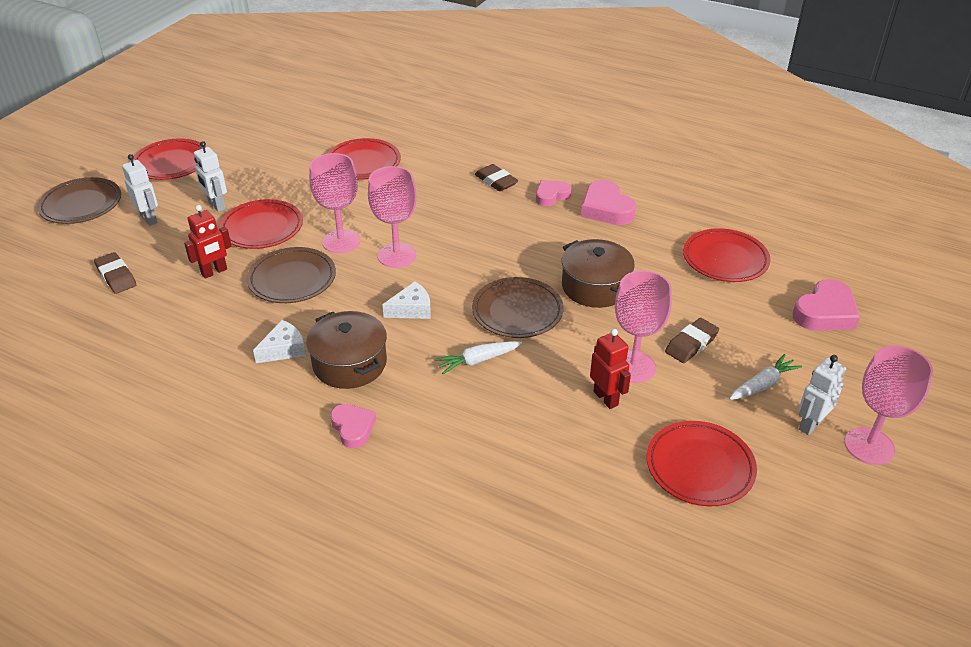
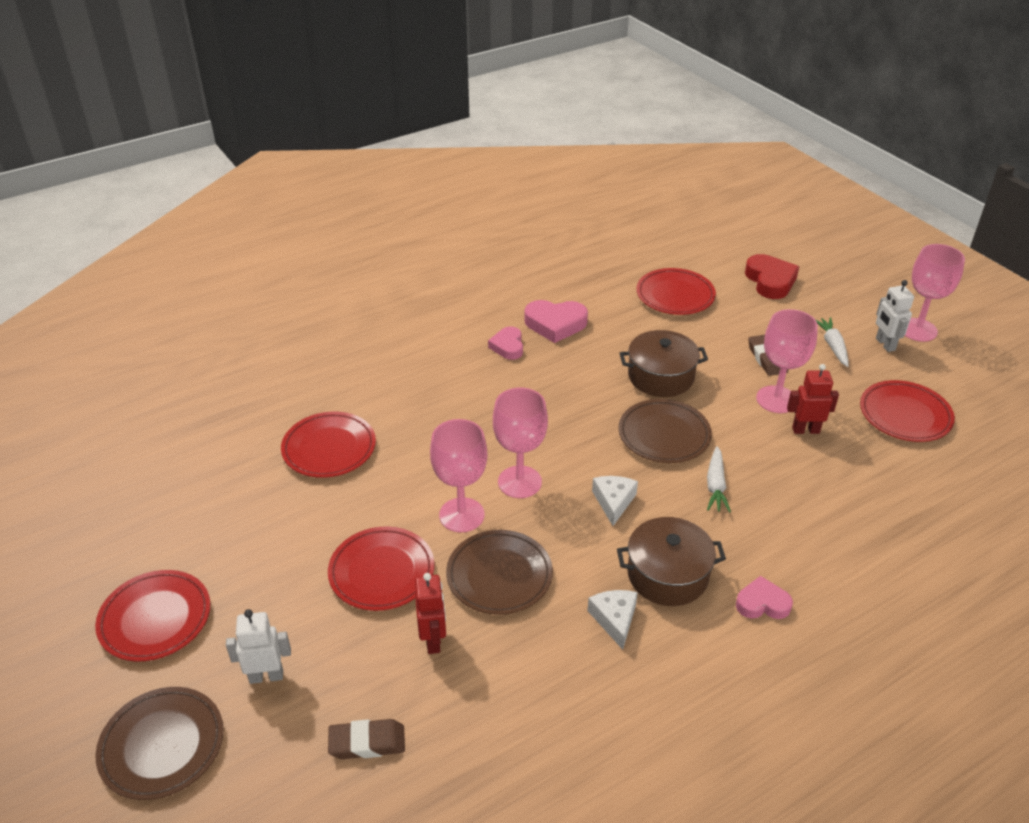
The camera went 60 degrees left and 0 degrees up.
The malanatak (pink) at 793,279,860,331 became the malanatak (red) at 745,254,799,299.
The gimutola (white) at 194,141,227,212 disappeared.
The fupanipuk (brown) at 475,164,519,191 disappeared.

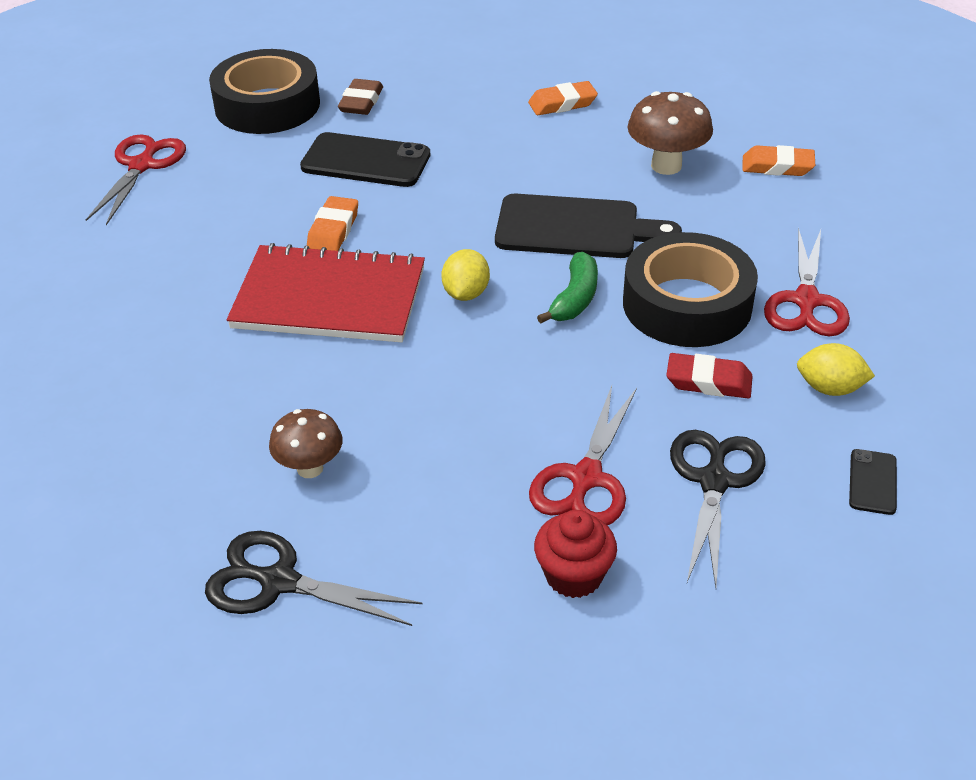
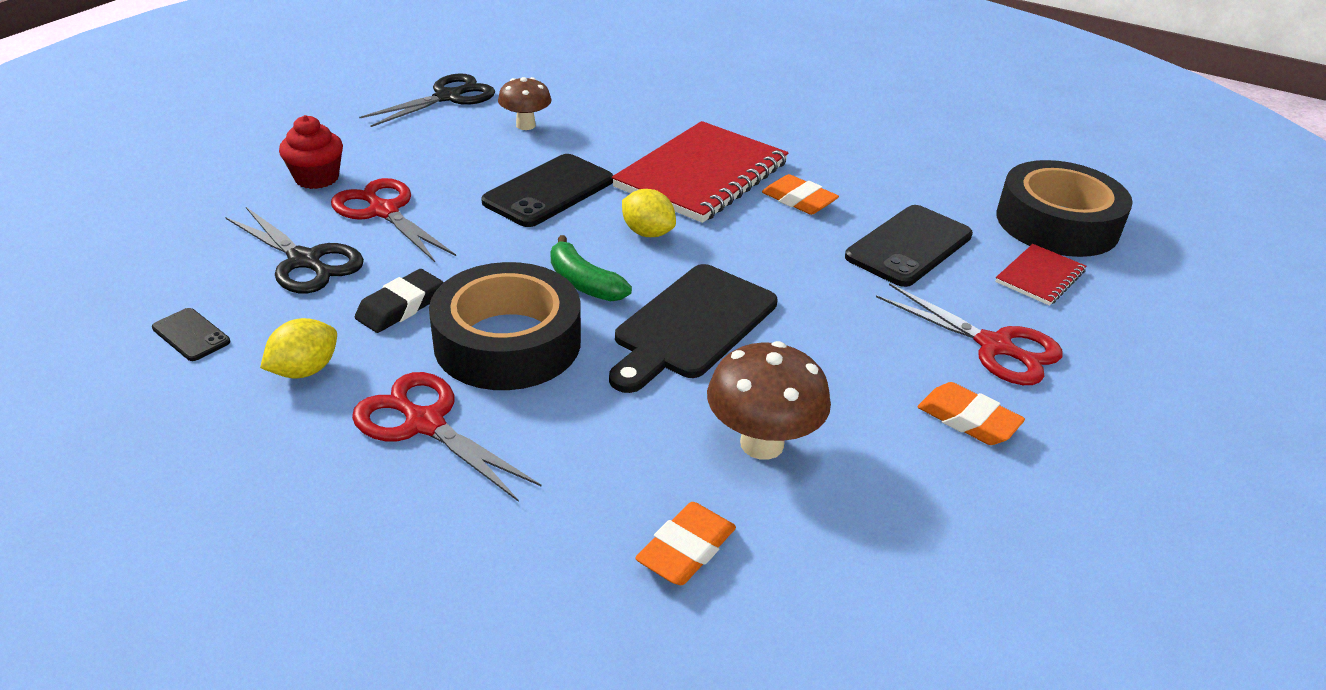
The camera went 115 degrees right and 5 degrees down.
The fupanipuk (red) at 666,353,753,398 became the fupanipuk (black) at 355,269,444,333.
The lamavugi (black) at 481,154,613,227 appeared.
The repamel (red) moved from 86,134,186,225 to 876,283,1063,385.
The fupanipuk (orange) at 528,81,598,115 turned 60 degrees counterclockwise.
The fupanipuk (brown) at 338,79,383,115 was replaced by the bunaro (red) at 995,244,1086,306.

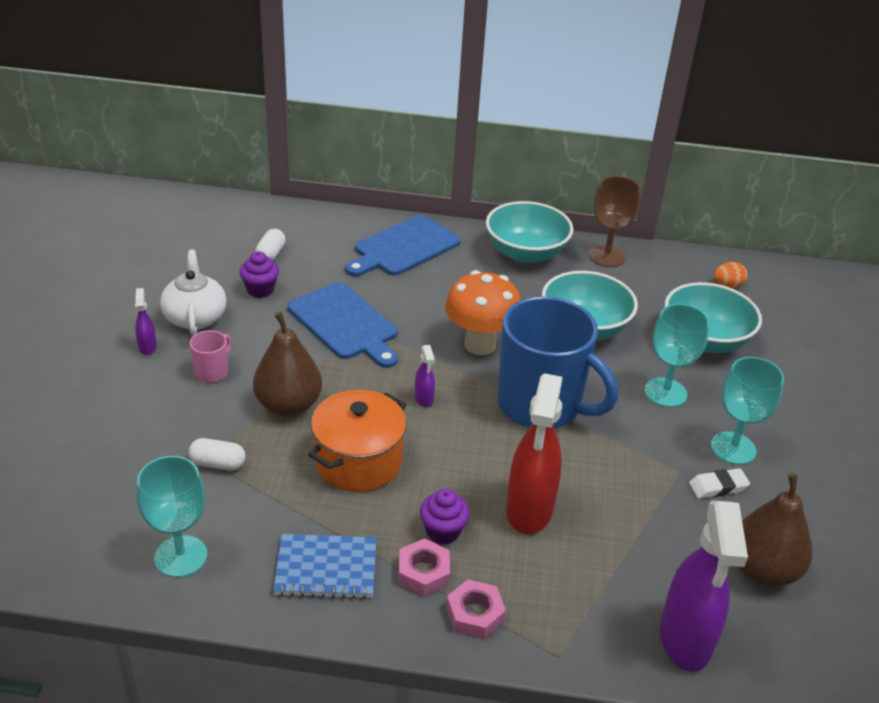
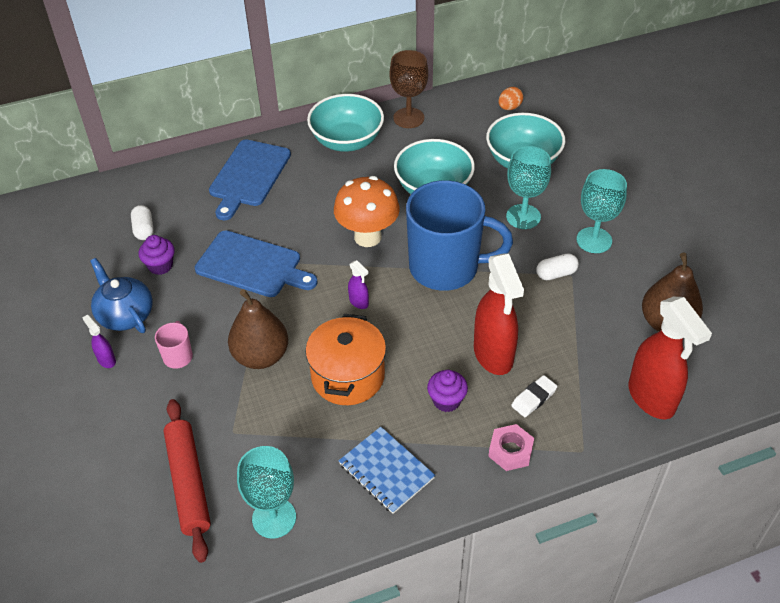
The camera went 25 degrees left and 10 degrees up.
The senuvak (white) at 160,249,227,335 became the senuvak (blue) at 90,258,153,333.
The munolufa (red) at 163,399,211,563 appeared.
The bunaro (blue) at 273,534,377,599 turned 75 degrees clockwise.
The fupanipuk (white) moved from 689,468,750,498 to 511,375,558,417.
The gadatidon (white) moved from 188,438,246,470 to 536,254,579,280.
The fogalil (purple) at 660,500,748,672 became the fogalil (red) at 628,297,712,419.
The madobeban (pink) at 399,538,450,596 disappeared.

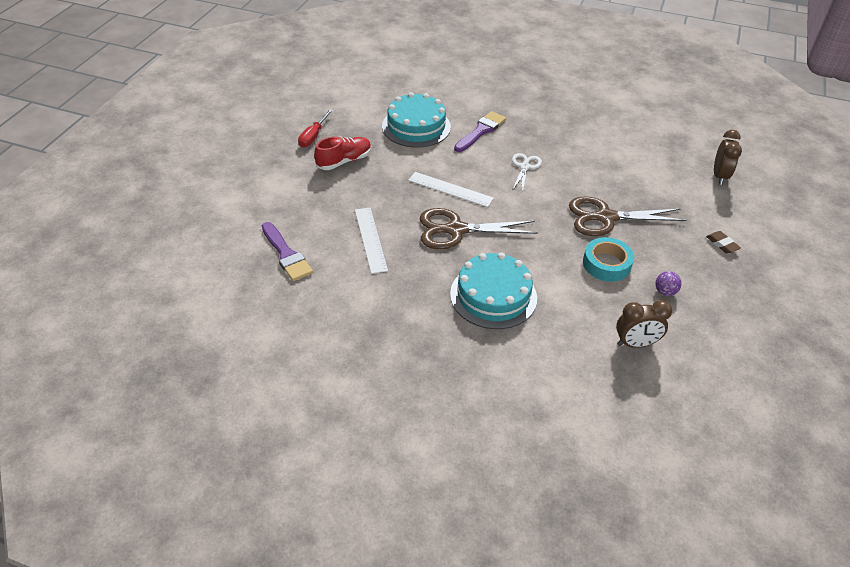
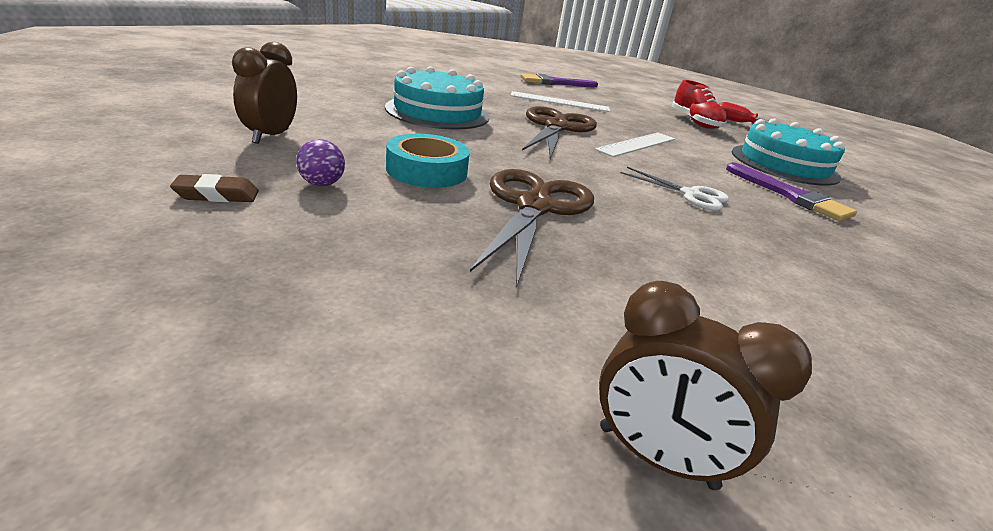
The camera went 105 degrees right and 15 degrees down.
The fupanipuk (brown) moved from 706,231,741,254 to 170,174,259,202.

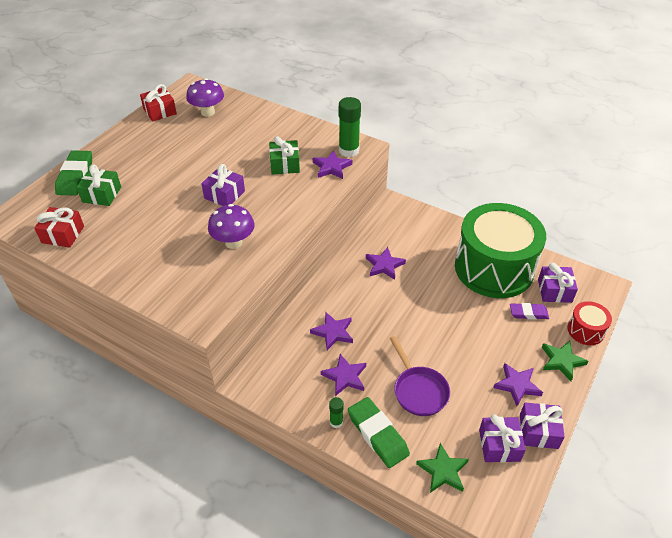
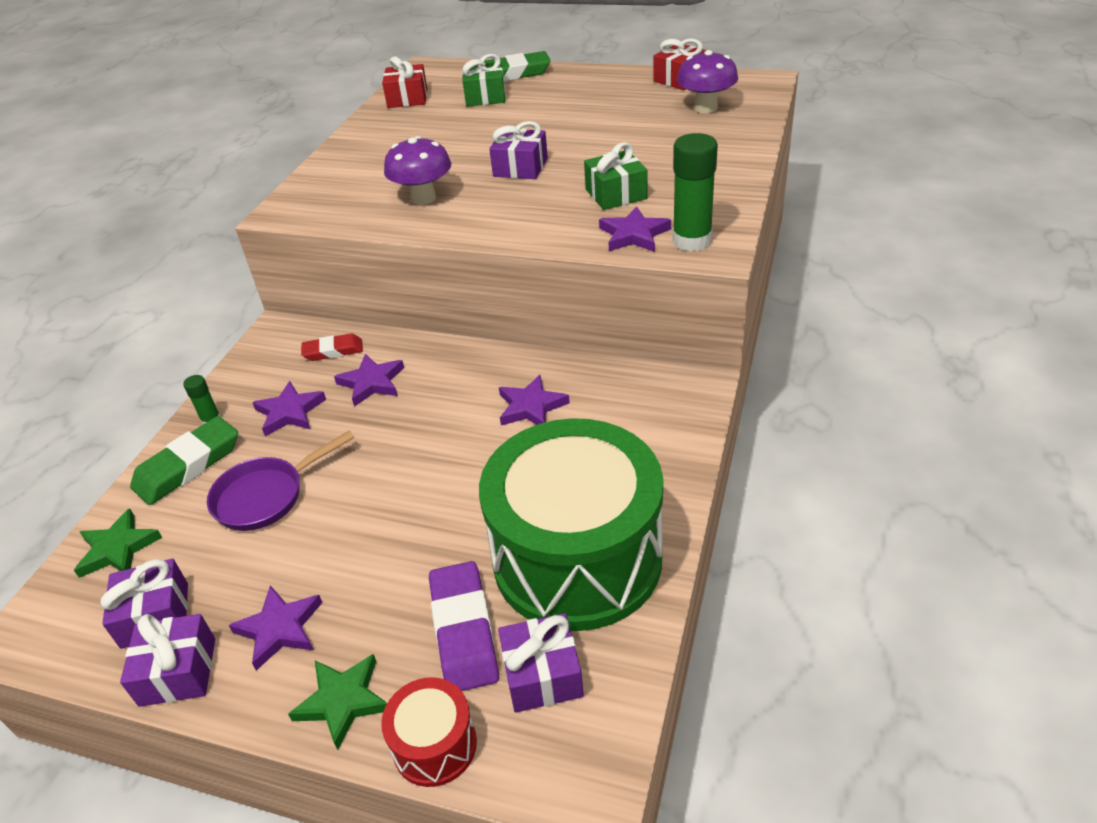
The camera went 80 degrees right and 5 degrees down.
The fupanipuk (red) at 301,333,363,361 appeared.
The fupanipuk (purple) at 510,303,549,320 changed to 1.61 times the size.

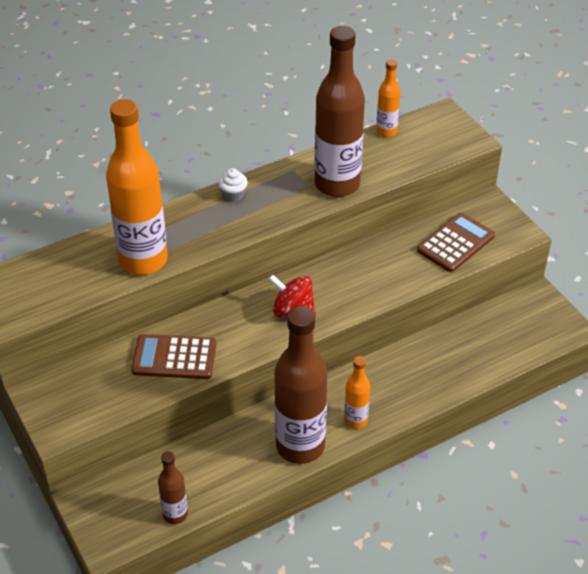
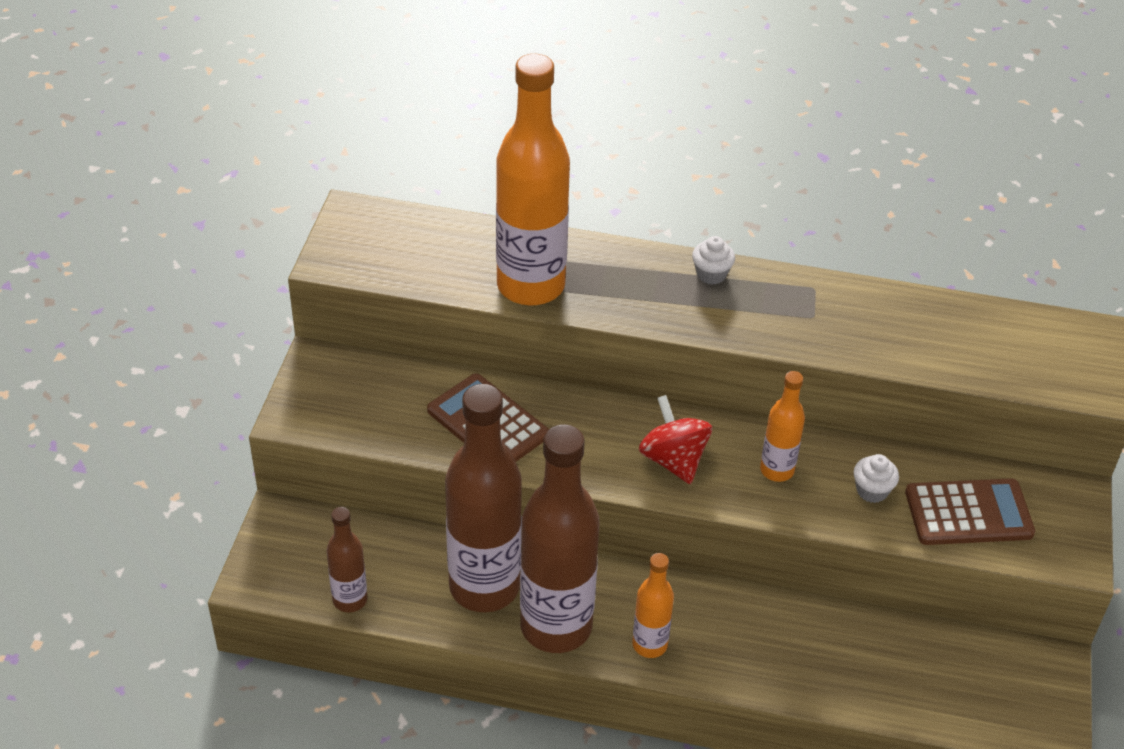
The camera went 40 degrees right and 0 degrees up.
The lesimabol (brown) moved from 315,26,365,197 to 445,384,522,612.
The lesimabol (orange) moved from 376,59,401,137 to 760,371,805,482.
The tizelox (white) at 854,454,899,503 appeared.

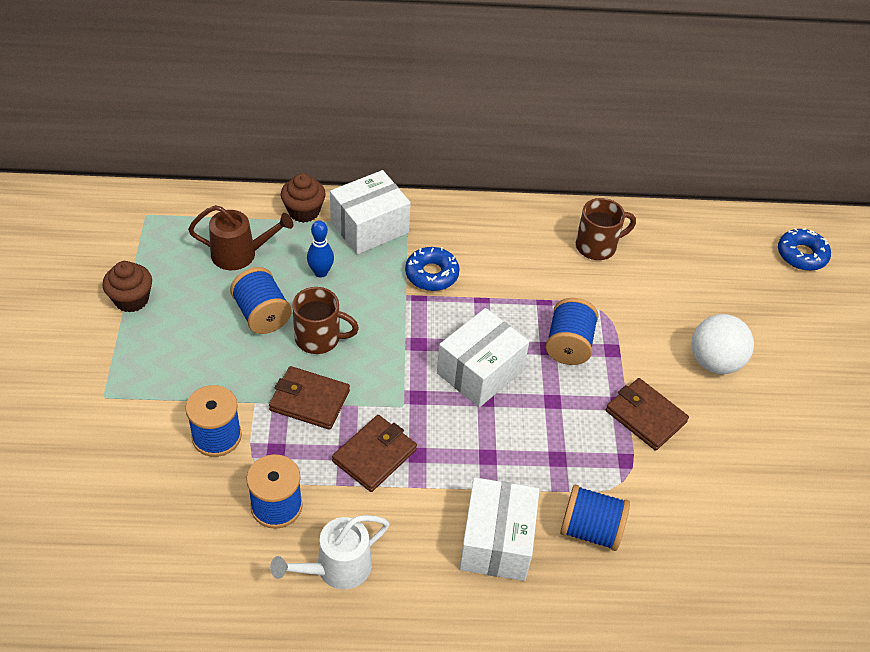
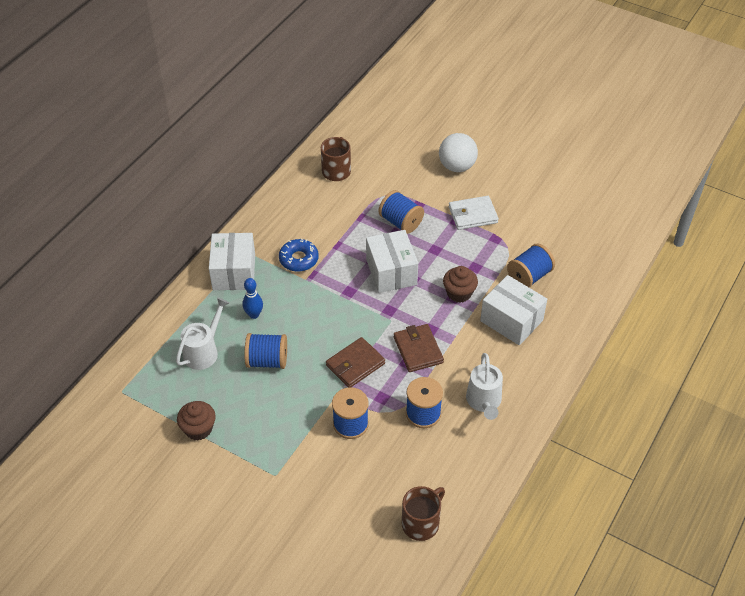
The camera went 55 degrees left and 0 degrees up.
The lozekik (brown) at 188,205,293,270 became the lozekik (white) at 176,298,229,370.
The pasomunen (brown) moved from 292,287,359,354 to 402,486,445,541.
The tizelox (brown) moved from 281,173,326,223 to 443,266,478,303.
The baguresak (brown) at 606,378,689,451 became the baguresak (white) at 449,196,499,230.
The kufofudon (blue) at 778,228,831,271 disappeared.

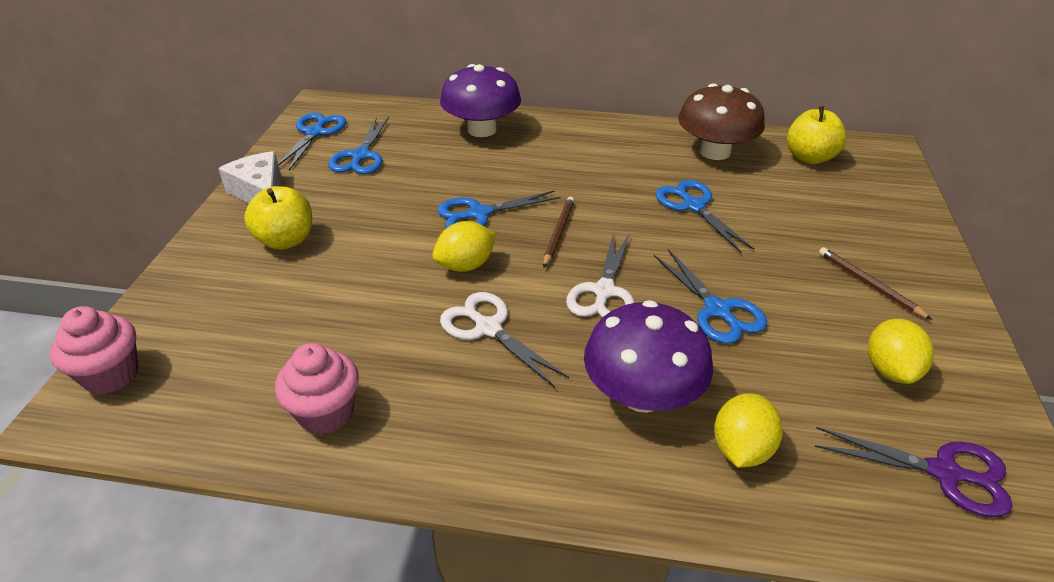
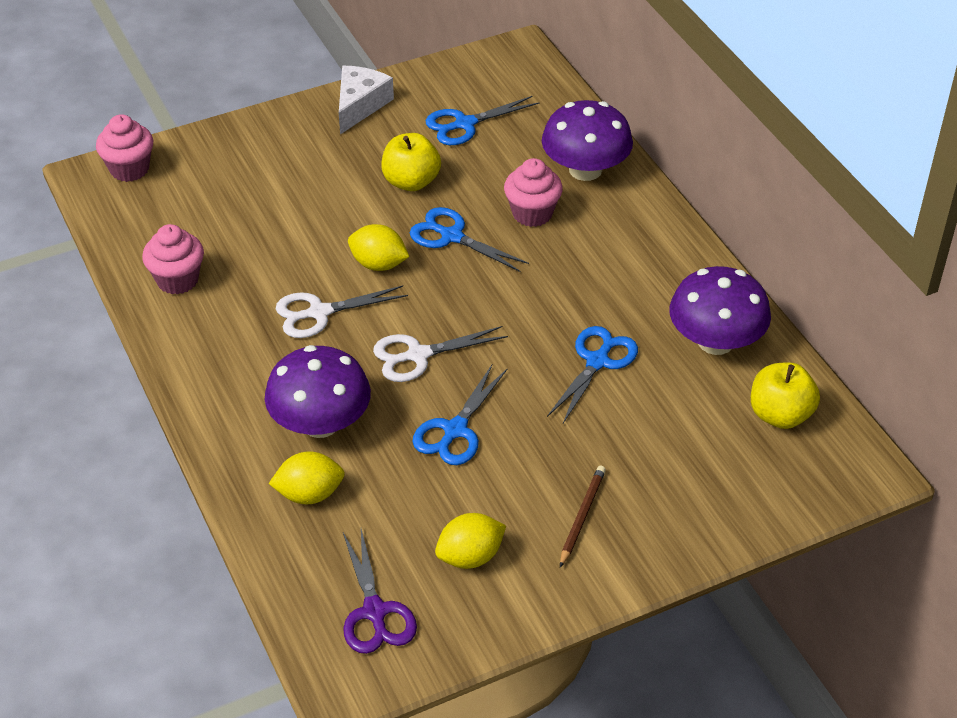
The camera went 55 degrees right and 5 degrees up.
The repamel (white) at 440,292,569,387 turned 120 degrees counterclockwise.
The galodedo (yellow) moved from 244,186,312,250 to 381,133,441,191.
The tizelox (pink) at 504,158,563,227 appeared.
The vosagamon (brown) at 678,83,765,160 became the vosagamon (purple) at 669,266,771,355.
The repamel (blue) at 278,113,346,170 disappeared.
The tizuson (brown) at 543,197,574,268 disappeared.

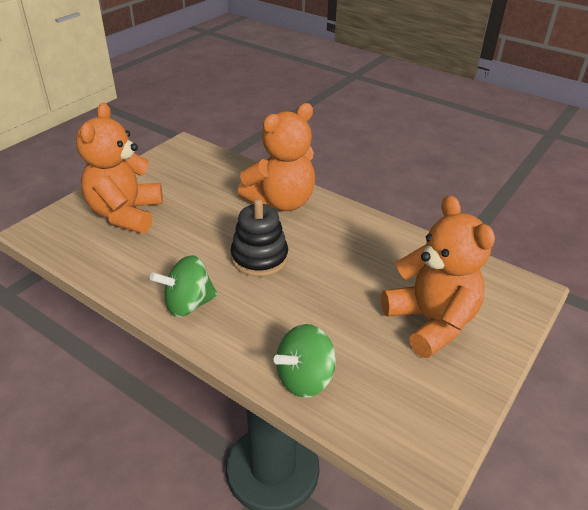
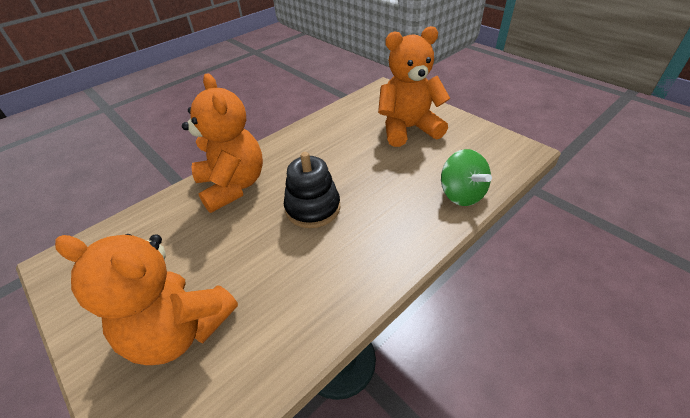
The camera went 75 degrees left and 5 degrees up.
The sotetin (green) at 150,255,218,317 disappeared.

